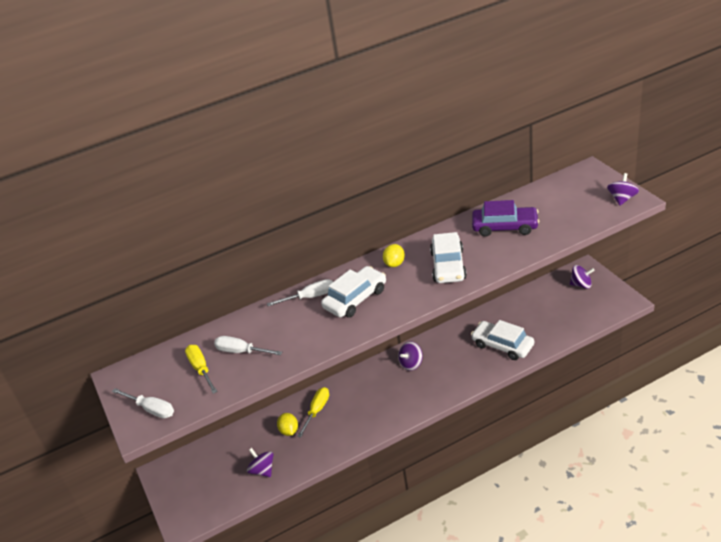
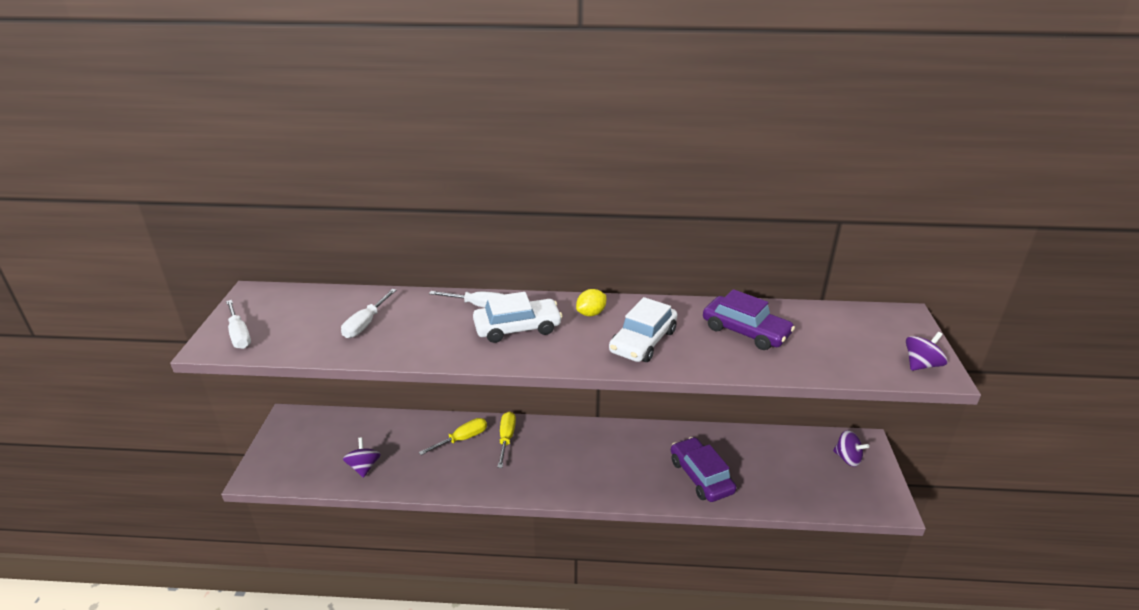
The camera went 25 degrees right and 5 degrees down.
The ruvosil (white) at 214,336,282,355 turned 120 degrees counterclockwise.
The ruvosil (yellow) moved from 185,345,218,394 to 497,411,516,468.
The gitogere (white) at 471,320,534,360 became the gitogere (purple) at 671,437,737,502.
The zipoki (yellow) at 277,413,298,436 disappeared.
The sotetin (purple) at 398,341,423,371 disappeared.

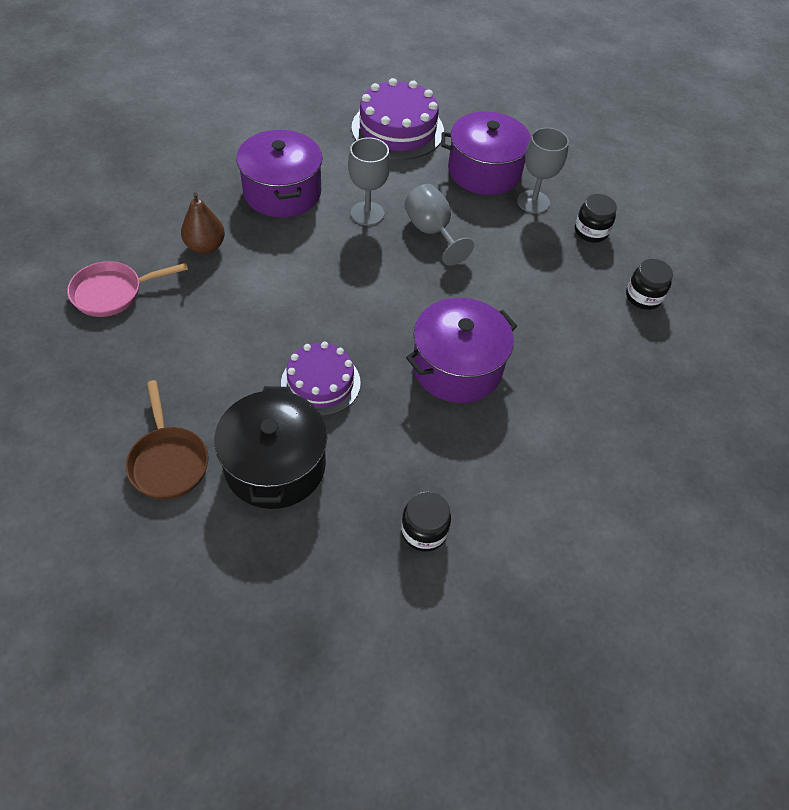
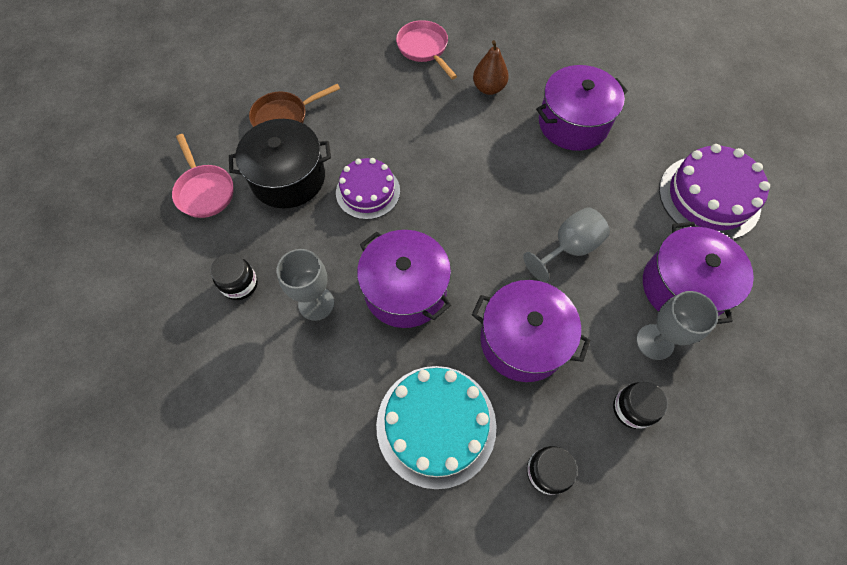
The camera went 85 degrees right and 10 degrees up.
The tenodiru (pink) at 172,134,234,218 appeared.
The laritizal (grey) moved from 348,137,390,226 to 277,249,334,321.
The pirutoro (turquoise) at 376,366,497,489 appeared.
The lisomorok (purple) at 472,280,590,382 appeared.

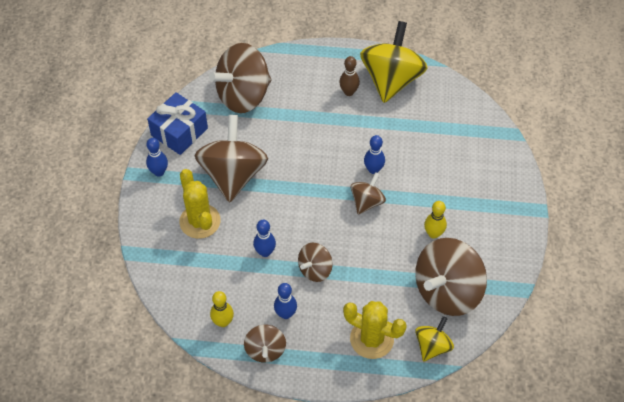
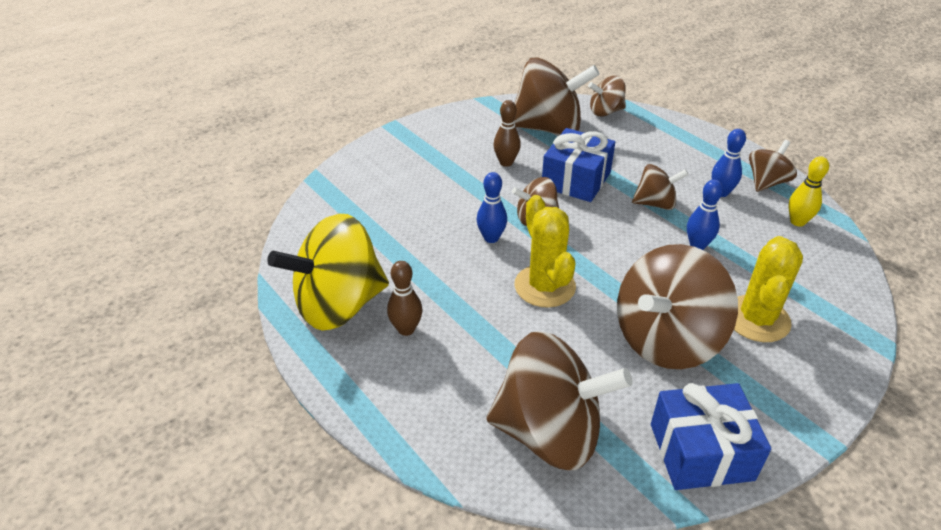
The camera went 135 degrees left and 15 degrees down.
The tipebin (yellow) at 424,201,447,239 became the tipebin (brown) at 493,100,521,167.
The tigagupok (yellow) moved from 343,301,407,359 to 515,195,576,308.
The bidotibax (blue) at 542,128,615,202 appeared.
The sotetin (yellow) at 415,316,454,361 became the sotetin (brown) at 588,76,626,116.
The tipebin (blue) at 146,138,168,177 disappeared.

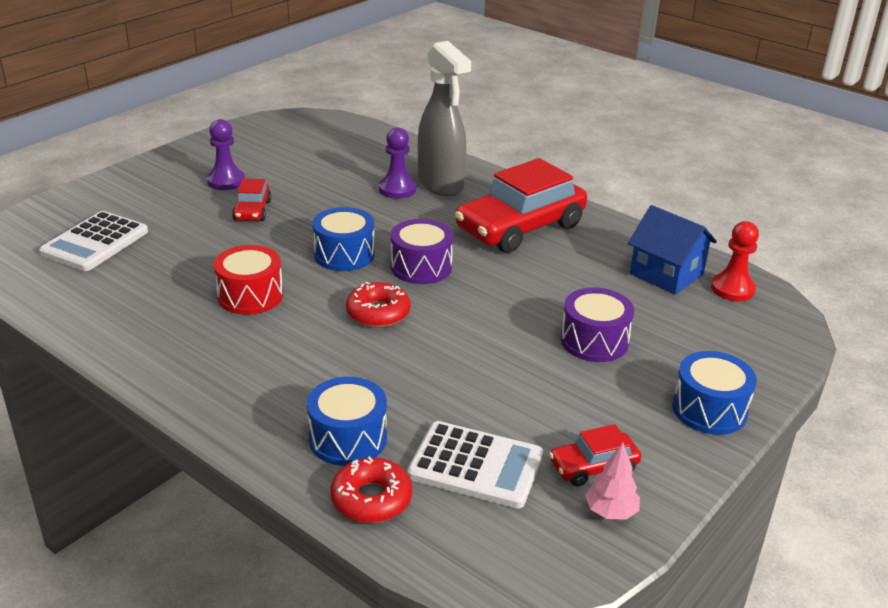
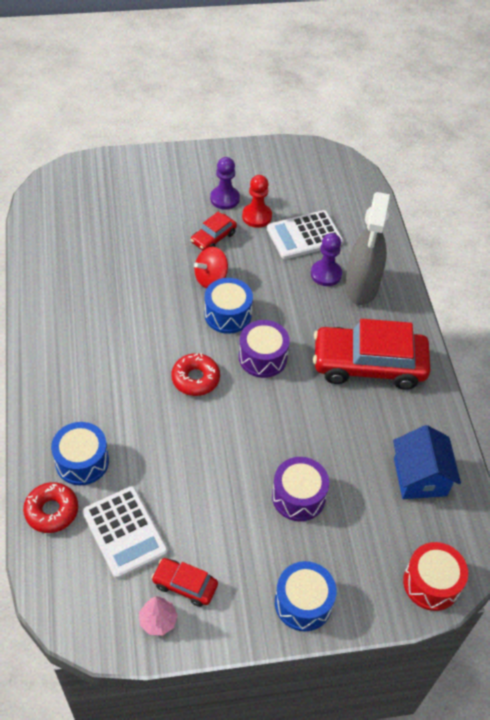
The camera went 40 degrees right and 20 degrees up.
The sotetin (red) at 194,247,228,288 appeared.
The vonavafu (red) moved from 711,221,759,301 to 242,175,272,228.
The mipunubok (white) moved from 39,211,148,271 to 267,210,343,259.
The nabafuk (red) moved from 214,245,283,315 to 403,542,468,611.

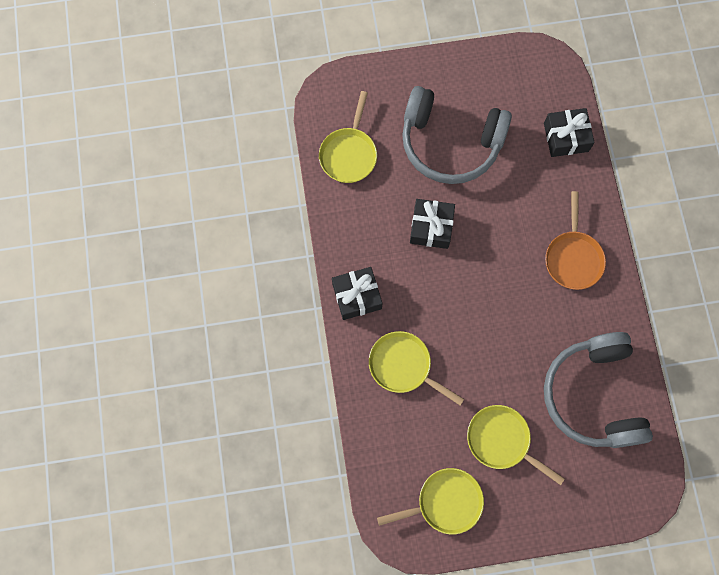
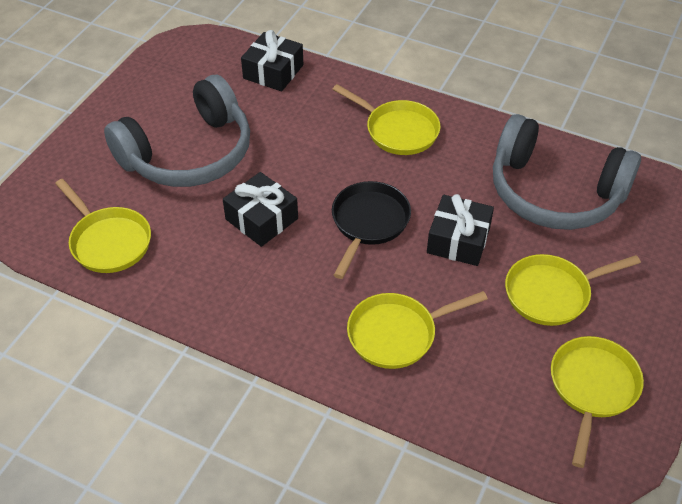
The camera went 55 degrees left and 25 degrees down.
The tenodiru (orange) at 545,191,606,290 became the tenodiru (yellow) at 332,84,441,155.
The tenodiru (black) at 332,181,411,279 appeared.
The bidotibax (black) moved from 332,267,383,320 to 427,194,494,266.

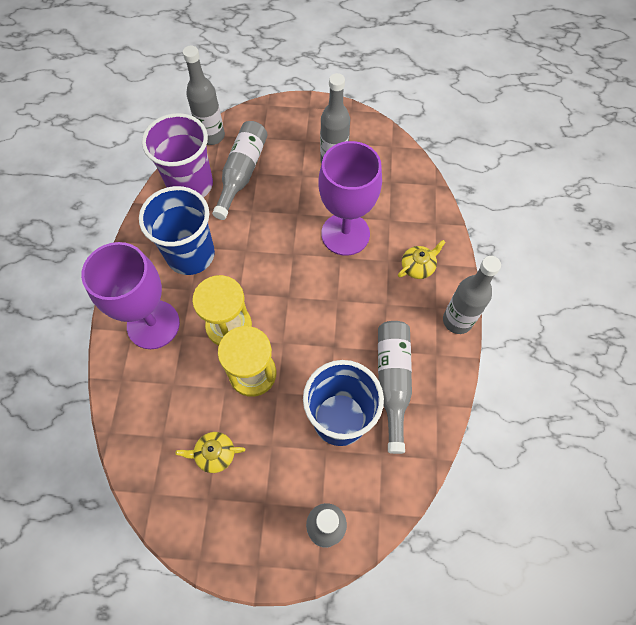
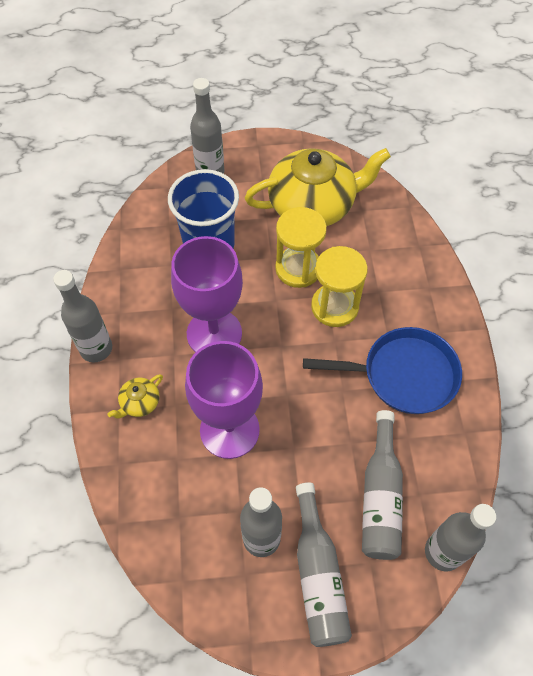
The camera went 170 degrees right and 5 degrees down.
The laritizal (purple) moved from 81,242,180,349 to 171,236,243,352.
The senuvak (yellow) at 176,432,245,473 changed to 2.49 times the size.
The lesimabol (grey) moved from 378,321,412,454 to 296,483,352,647.
The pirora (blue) at 139,186,215,275 was replaced by the tenodiru (blue) at 303,327,462,414.
The pirora (purple) at 142,113,213,197 disappeared.

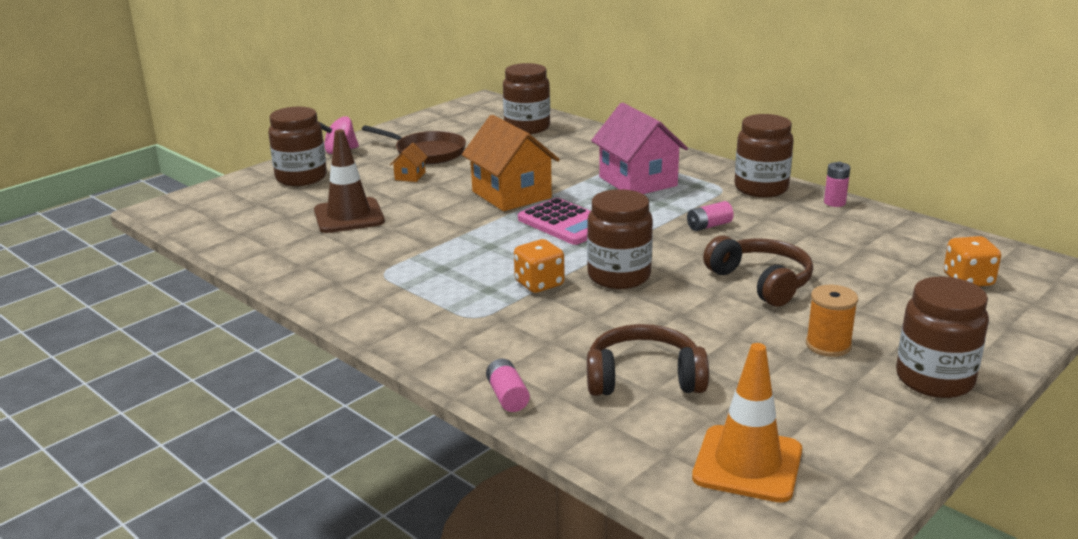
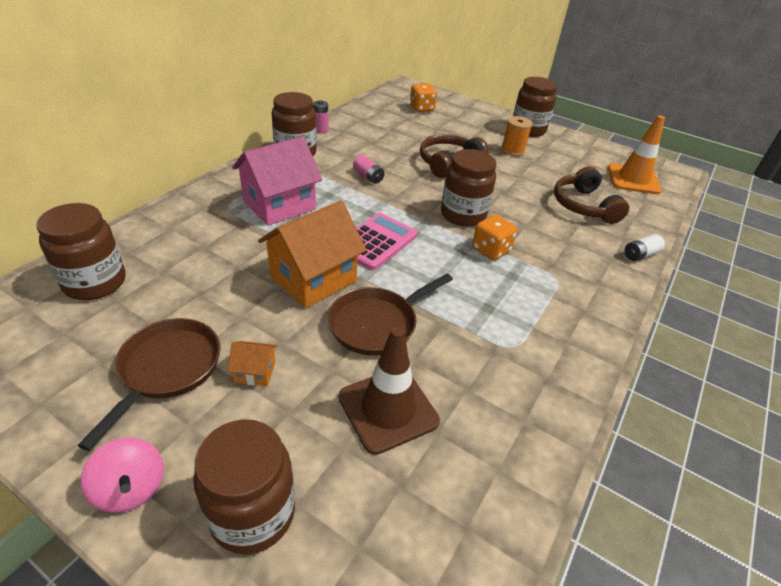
The camera went 105 degrees left and 15 degrees up.
The tenodiru (brown) at 328,273,453,356 appeared.
The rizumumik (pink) at 486,359,530,412 became the rizumumik (white) at 625,234,665,261.

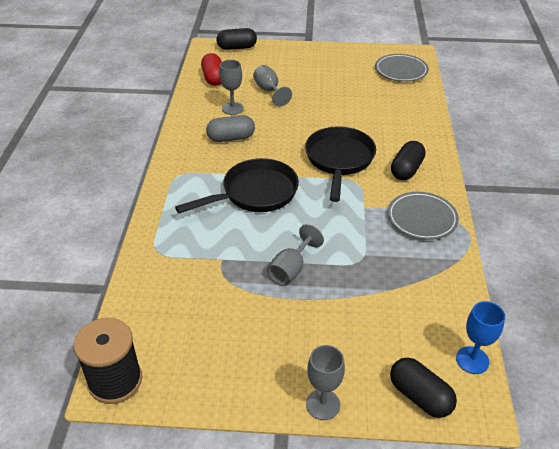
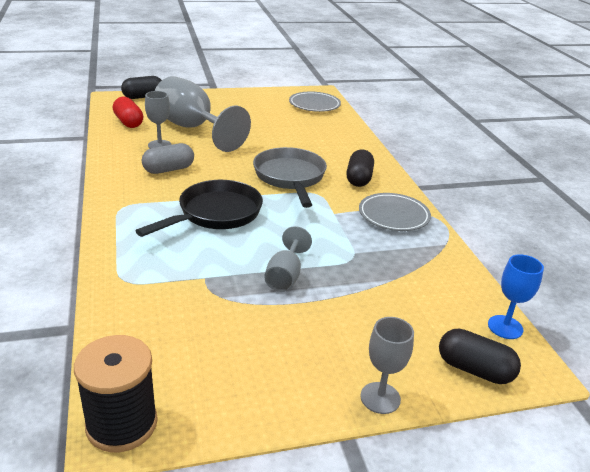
The camera went 20 degrees left and 10 degrees down.
The laritizal (grey) at 253,65,292,106 changed to 2.02 times the size.
The tenodiru (black) at 305,126,376,202 became the tenodiru (grey) at 253,147,327,208.

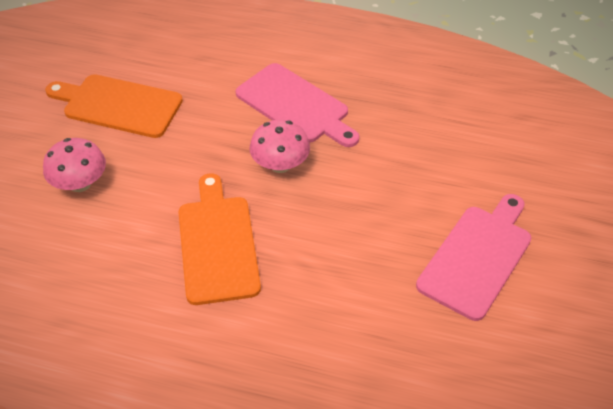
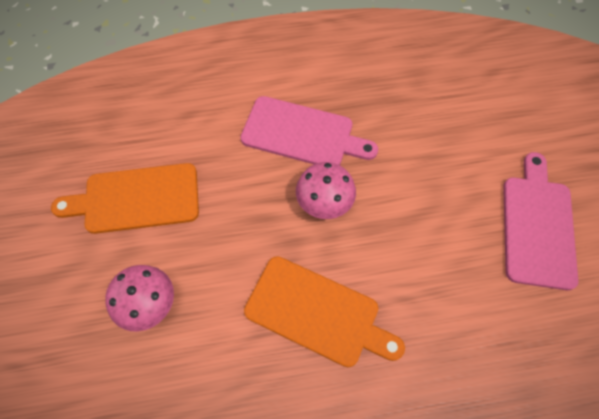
The camera went 25 degrees left and 15 degrees up.
The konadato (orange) at 178,174,261,305 turned 150 degrees clockwise.

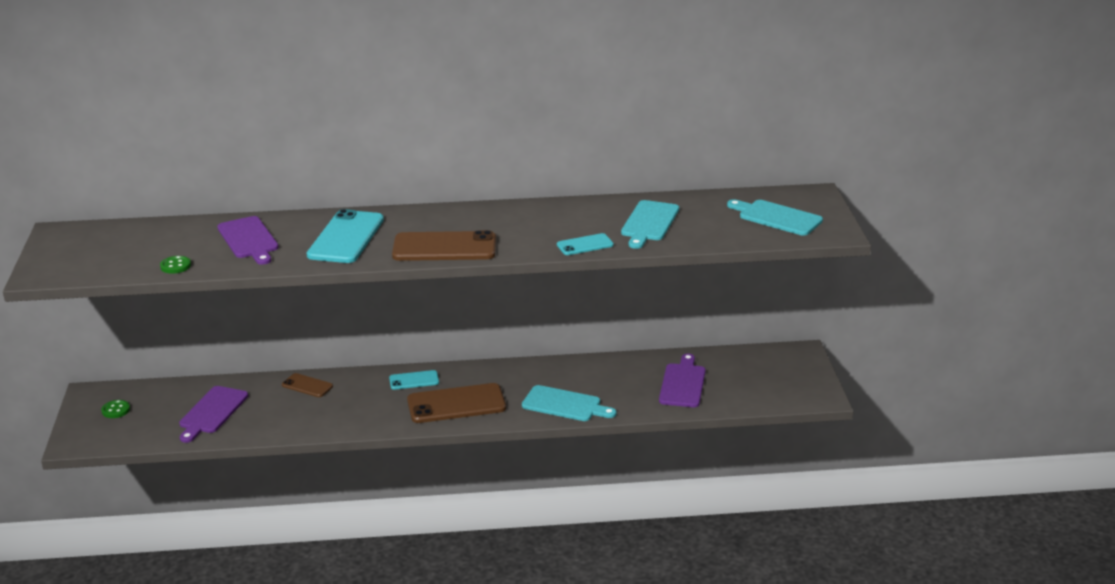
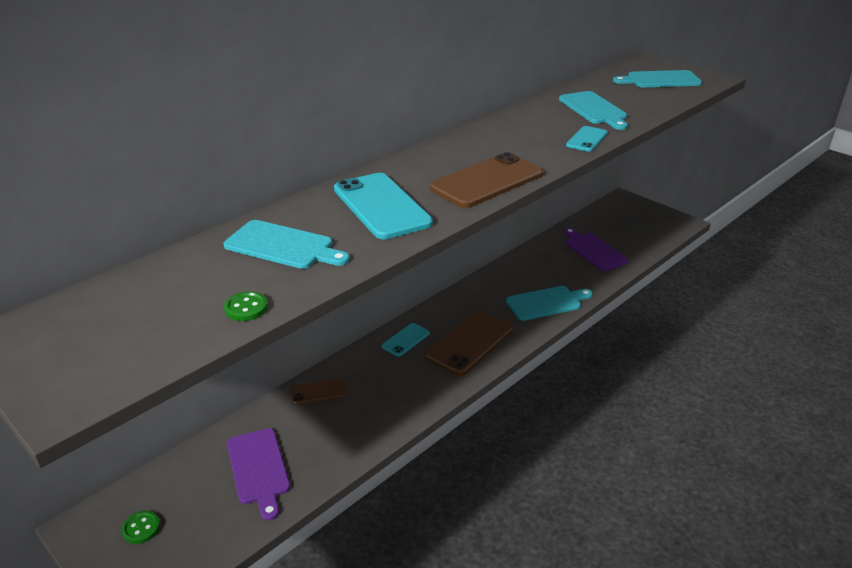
The camera went 40 degrees left and 5 degrees up.
The konadato (purple) at 217,216,279,265 became the konadato (turquoise) at 224,220,350,269.

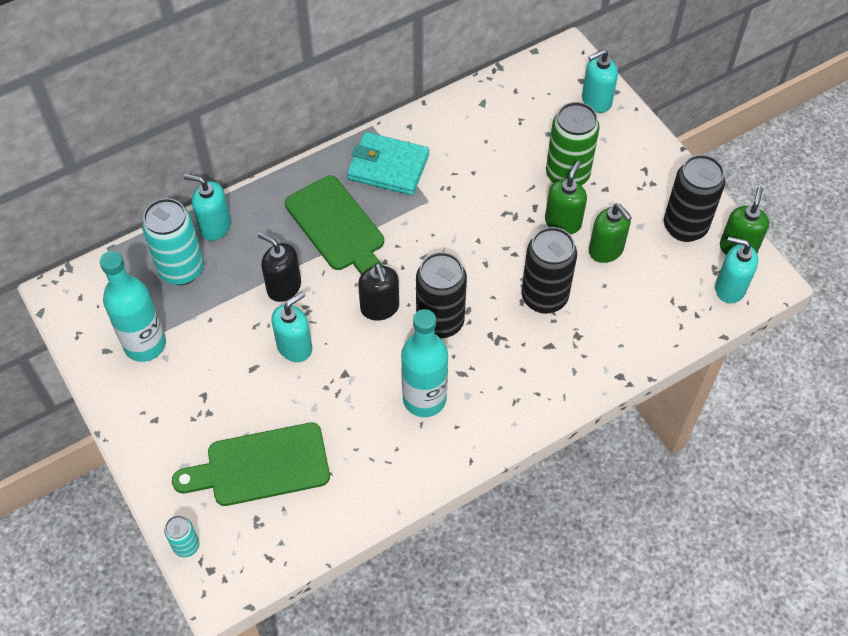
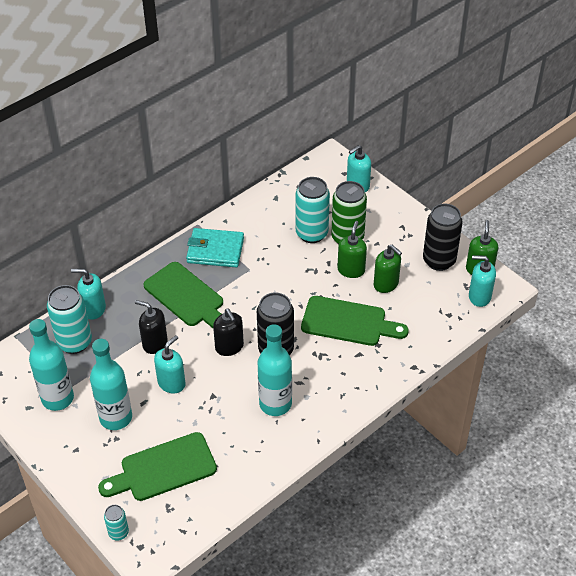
The camera went 10 degrees left and 10 degrees down.
The lesimabol (turquoise) at 90,339,132,430 appeared.
The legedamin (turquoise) at 296,177,330,243 appeared.
The legedamin (black) at 521,227,577,314 was replaced by the konadato (green) at 301,296,409,346.

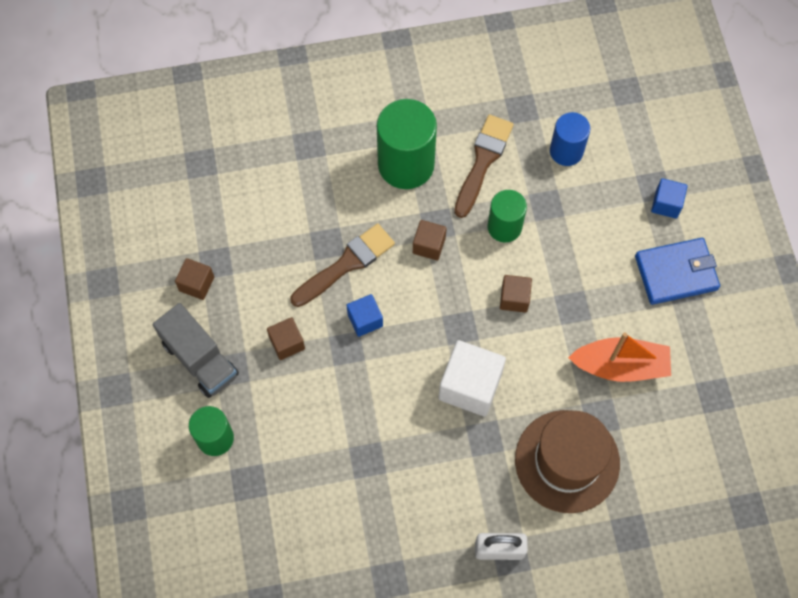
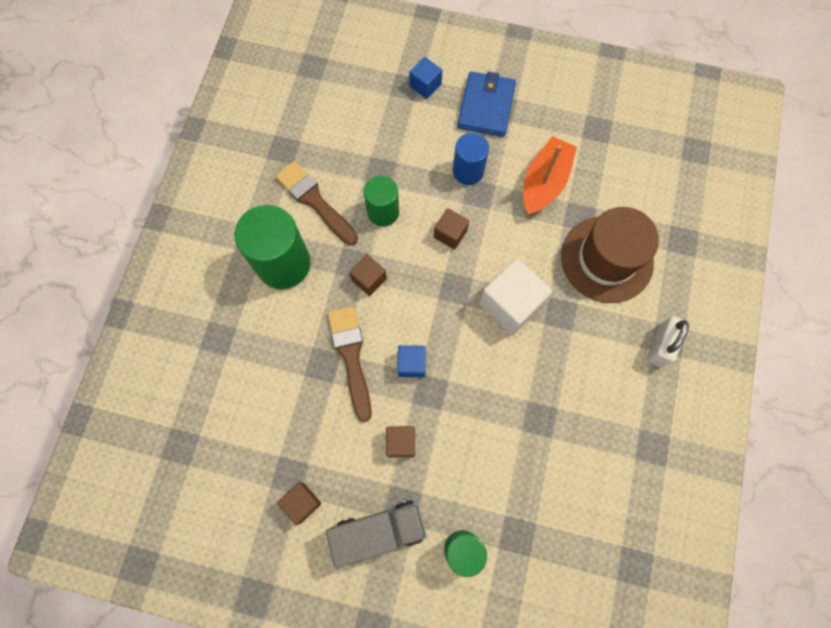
The camera went 65 degrees left and 5 degrees up.
The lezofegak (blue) moved from 550,112,590,166 to 453,133,489,185.

